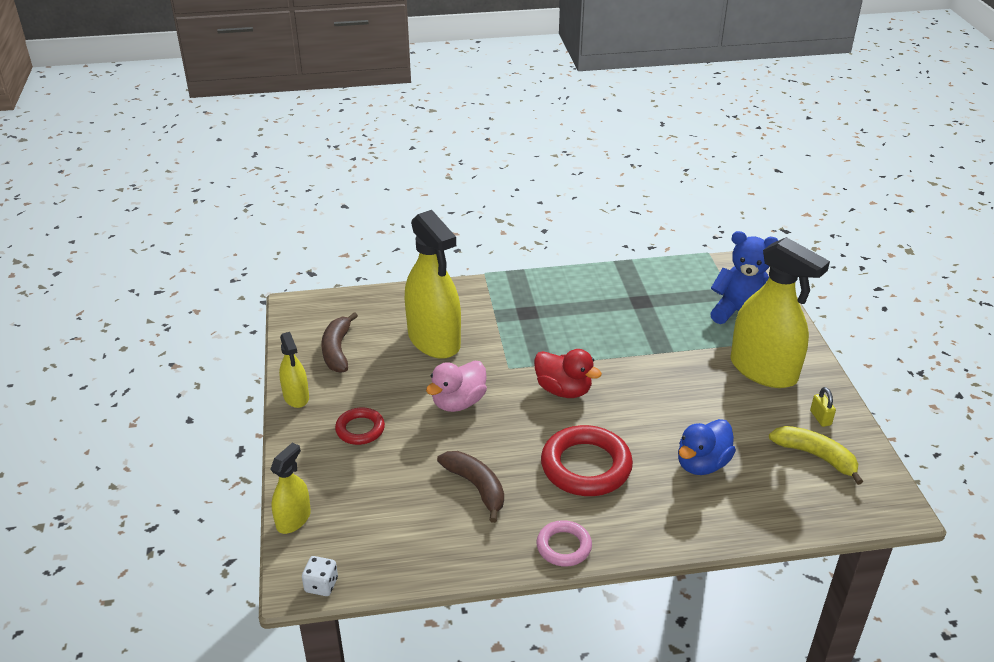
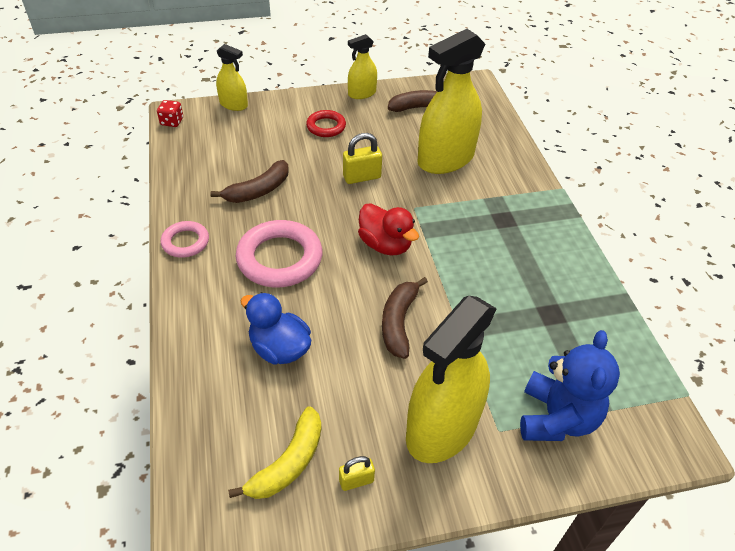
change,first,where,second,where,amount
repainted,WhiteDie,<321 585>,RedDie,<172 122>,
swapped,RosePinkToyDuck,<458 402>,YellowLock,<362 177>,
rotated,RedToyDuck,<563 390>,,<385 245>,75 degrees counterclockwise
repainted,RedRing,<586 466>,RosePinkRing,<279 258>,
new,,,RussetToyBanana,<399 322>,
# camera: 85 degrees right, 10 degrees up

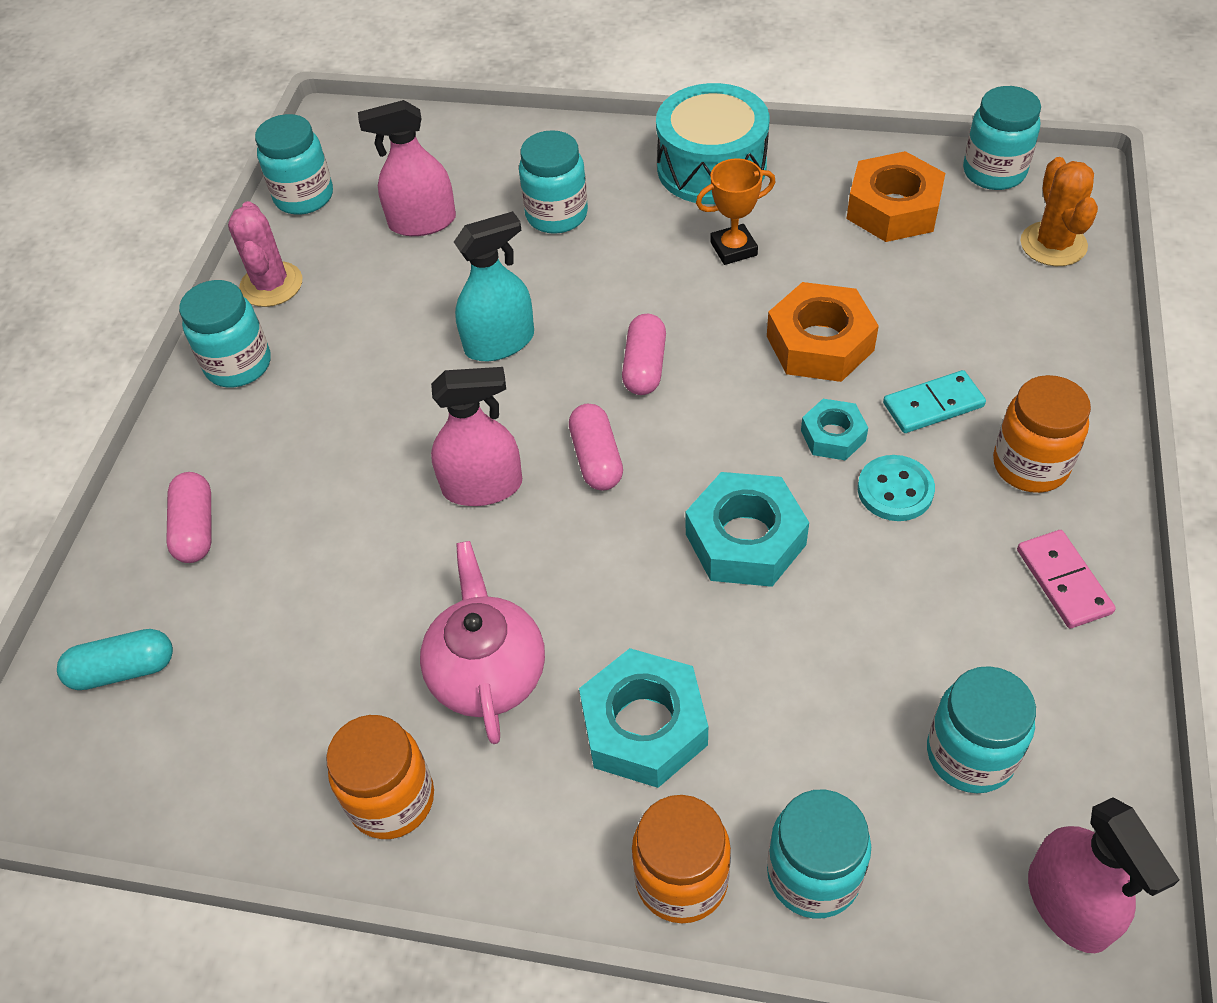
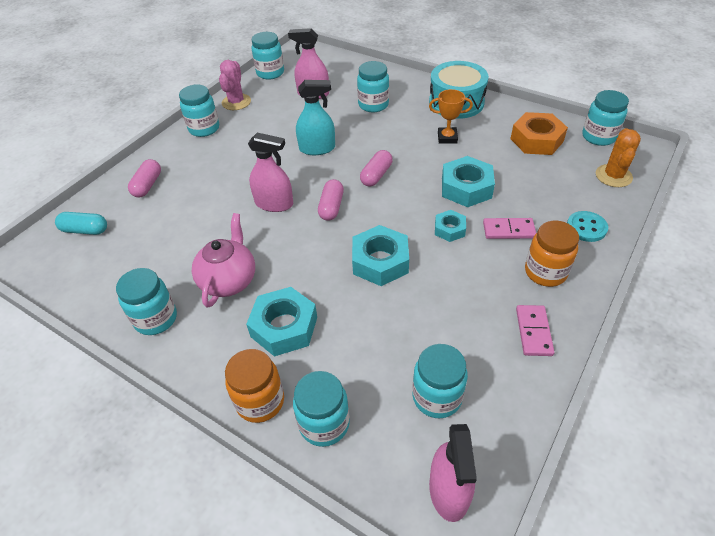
change,first,where,second,where,amount
repainted,OrangeColouredPreserveJar,<392 799>,TurquoisePreserveJar,<156 319>,
repainted,OrangeColouredHexNut,<819 343>,TurquoiseHexNut,<466 188>,
shifted,TurquoiseButton,<895 490>,,<586 227>,
repainted,TurquoiseDomino,<933 405>,RosePinkDomino,<508 230>,
# camera: 20 degrees right, 5 degrees down

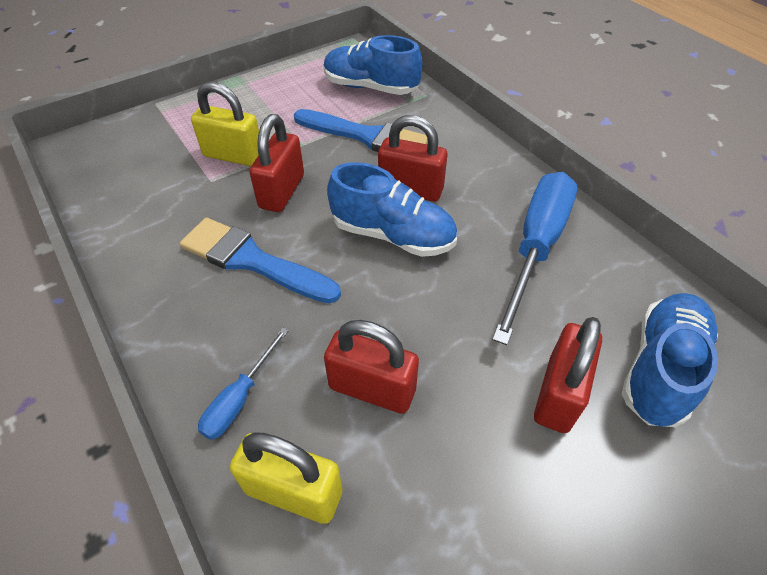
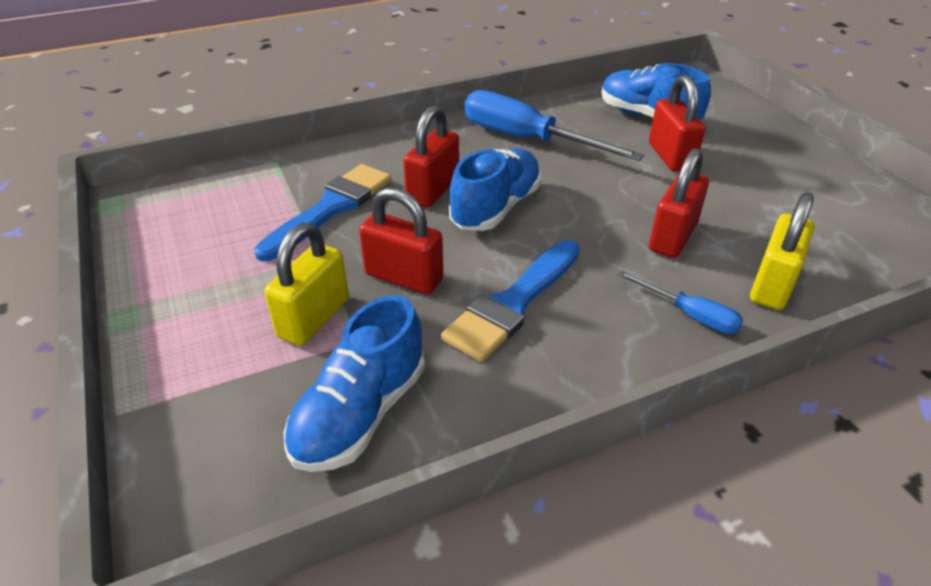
change,first,where,second,where,amount
shifted,BlueLaceUpShoe,<370 87>,,<360 413>,
rotated,RedLock,<558 394>,,<670 156>,45 degrees clockwise
# camera: 80 degrees left, 10 degrees down

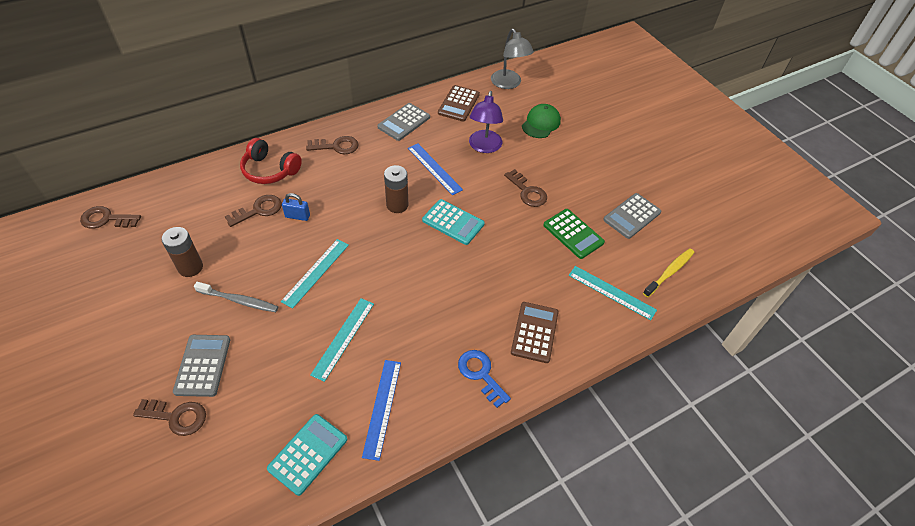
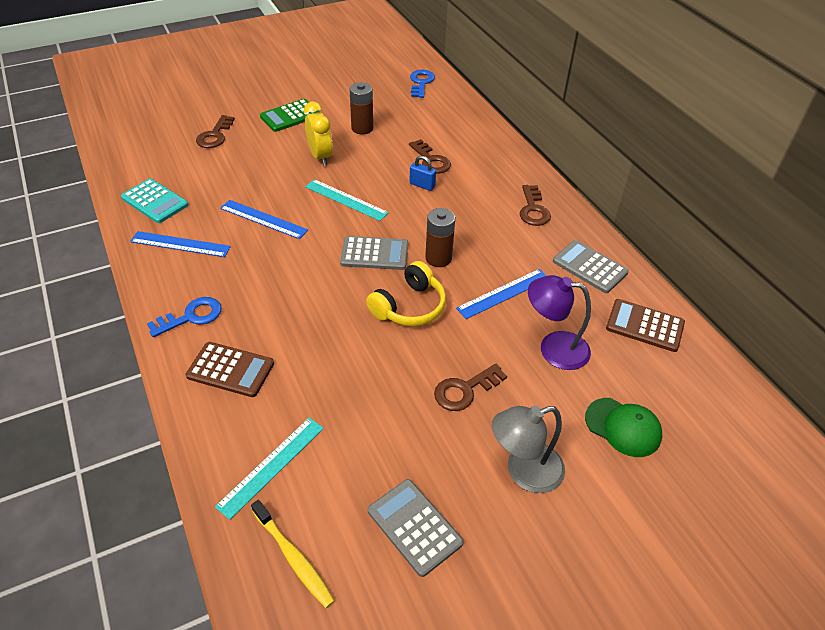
change,first,where,second,where,amount
repainted,RussetDoorKey,<106 219>,BlueDoorKey,<421 82>,
shifted,AshGreyCalculator,<203 365>,,<374 254>,
swapped,AshGreyDentalBrush,<239 300>,YellowClock,<320 157>,
gone,RedHeadphones,<270 170>,,,
rotated,BlueLock,<297 216>,,<422 185>,75 degrees counterclockwise
repainted,TurquoiseMeasuringStick,<343 338>,BlueMeasuringStick,<263 219>,
swapped,TurquoiseCalculator,<453 222>,YellowHeadphones,<409 306>,
shifted,AshGreyLamp,<509 84>,,<524 471>,
shifted,LeafGreenCalculator,<573 234>,,<290 116>,
# camera: 95 degrees right, 5 degrees down

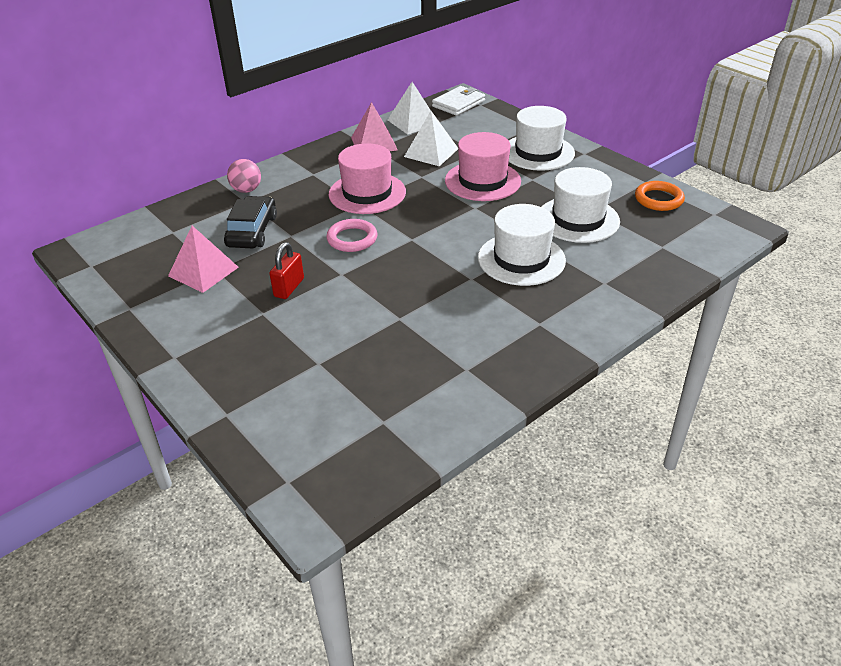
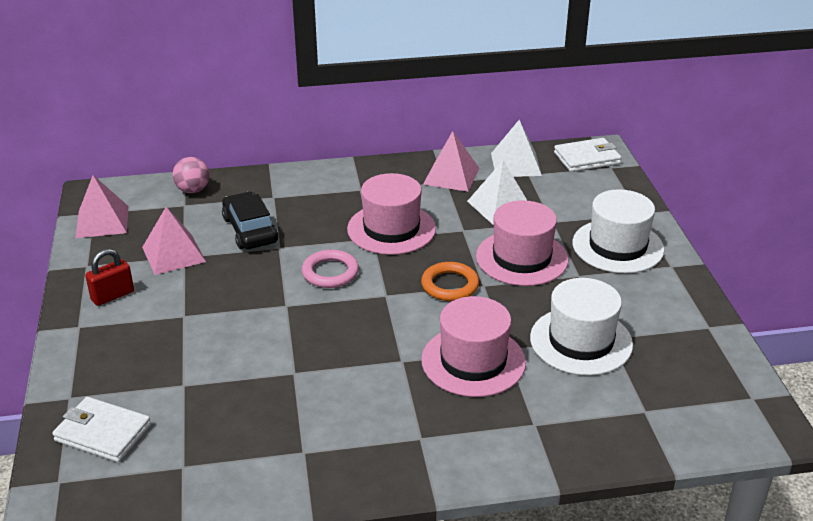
change,first,where,second,where,amount
rotated,EbonyAutomobile,<252 231>,,<250 230>,60 degrees counterclockwise
shifted,RosePinkPlayBall,<246 190>,,<193 190>,
shifted,RedLock,<289 287>,,<112 296>,
repainted,WhiteTallHat,<521 259>,RosePinkTallHat,<473 361>,
shifted,OrangeColouredRing,<658 199>,,<450 285>,
new,,,WhiteBillfold,<103 433>,
new,,,RosePinkPyramidShape,<102 221>,
# camera: 30 degrees right, 5 degrees down

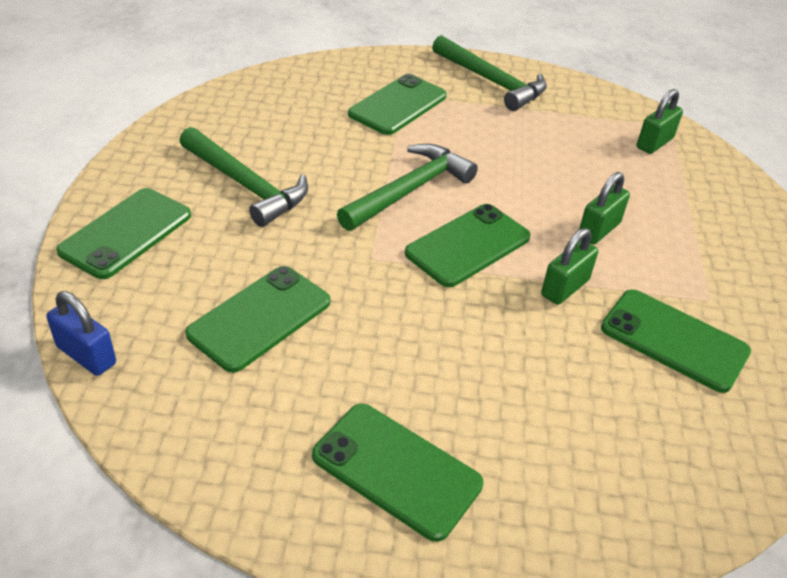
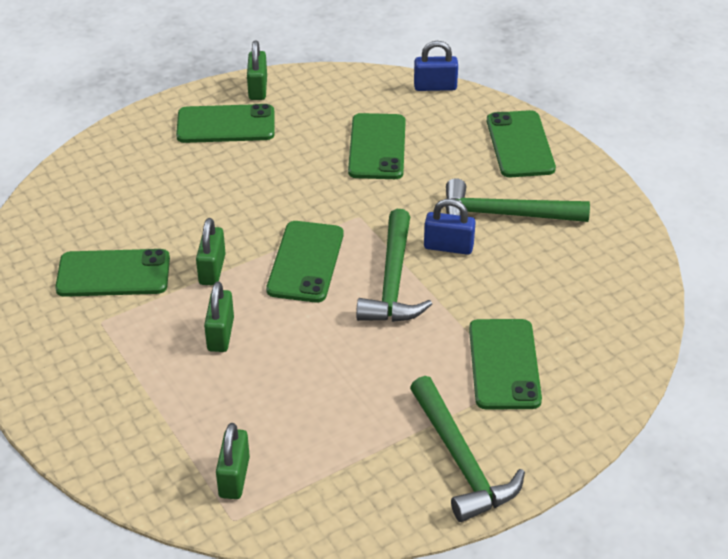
change,first,where,second,where,amount
rotated,LeafGreenCarpenter'sHammer,<491 82>,,<460 461>,120 degrees counterclockwise
new,,,LeafGreenLock,<258 88>,
new,,,BlueLock,<448 247>,
# camera: 145 degrees right, 0 degrees up

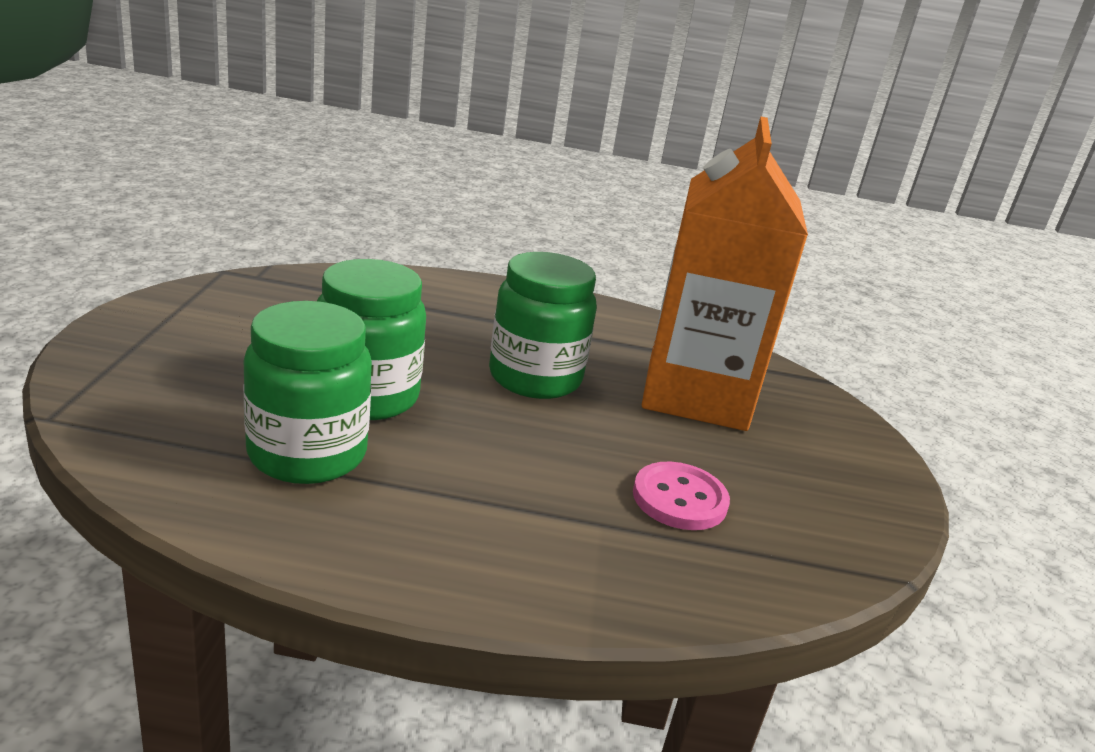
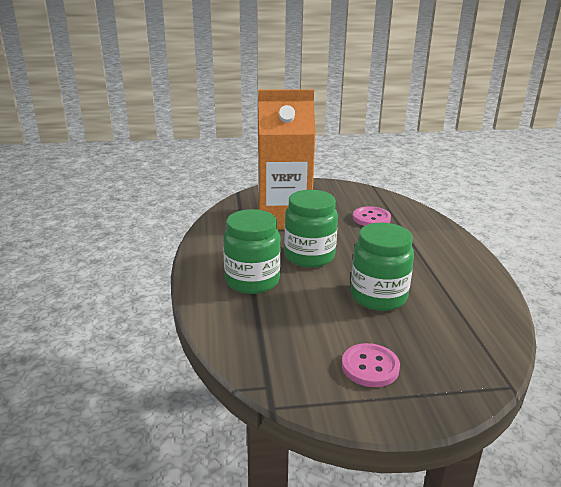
change,first,where,second,where,amount
shifted,LeafGreenPreserveJar,<307 454>,,<252 281>,
new,,,RosePinkButton,<370 367>,
# camera: 100 degrees left, 0 degrees up

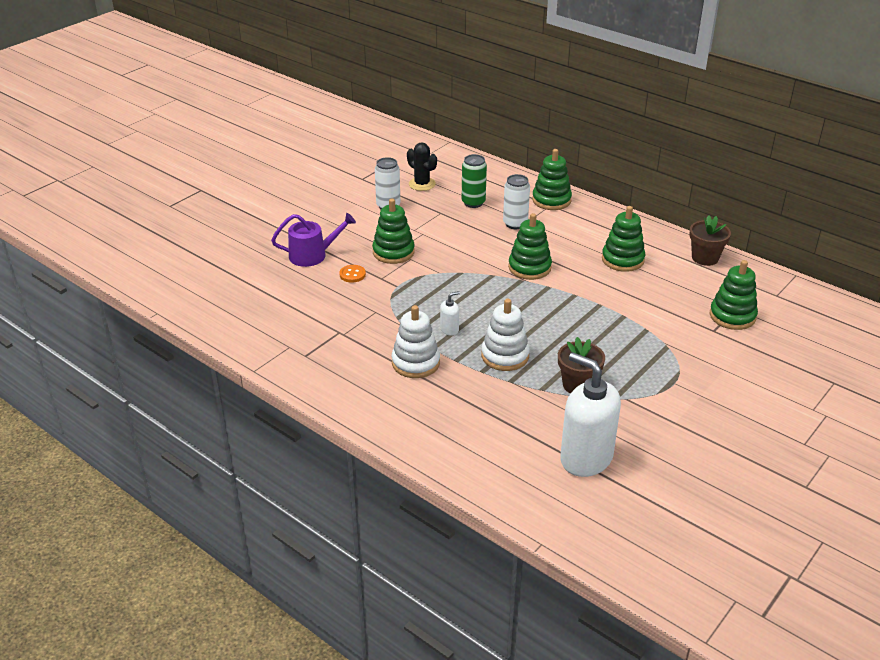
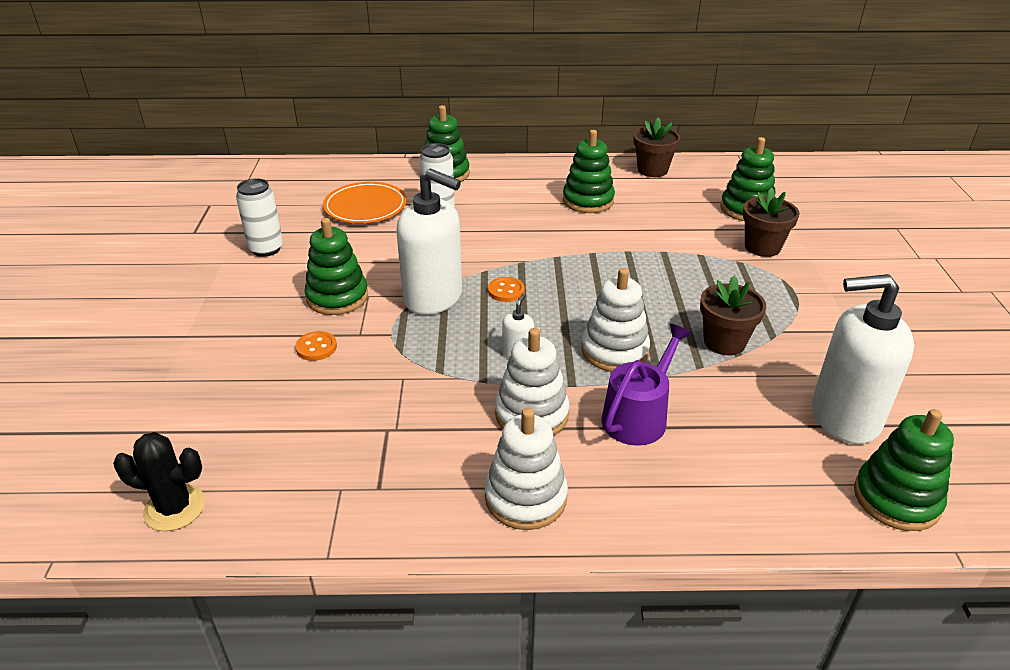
change,first,where,second,where,amount
shifted,PurpleWateringCan,<312 255>,,<638 416>,
shifted,EbonyCactus,<422 184>,,<175 508>,
swapped,LeafGreenCan,<473 203>,OrangeColouredDinnerPlate,<365 207>,
shifted,LeafGreenRingStacker,<529 267>,,<896 499>,
new,,,WhitePumpBottle,<433 297>,
new,,,WhiteRingStacker,<525 498>,
new,,,OrangeColouredButton,<506 291>,
new,,,RussetFlowerPot,<762 247>,
# camera: 40 degrees left, 0 degrees up

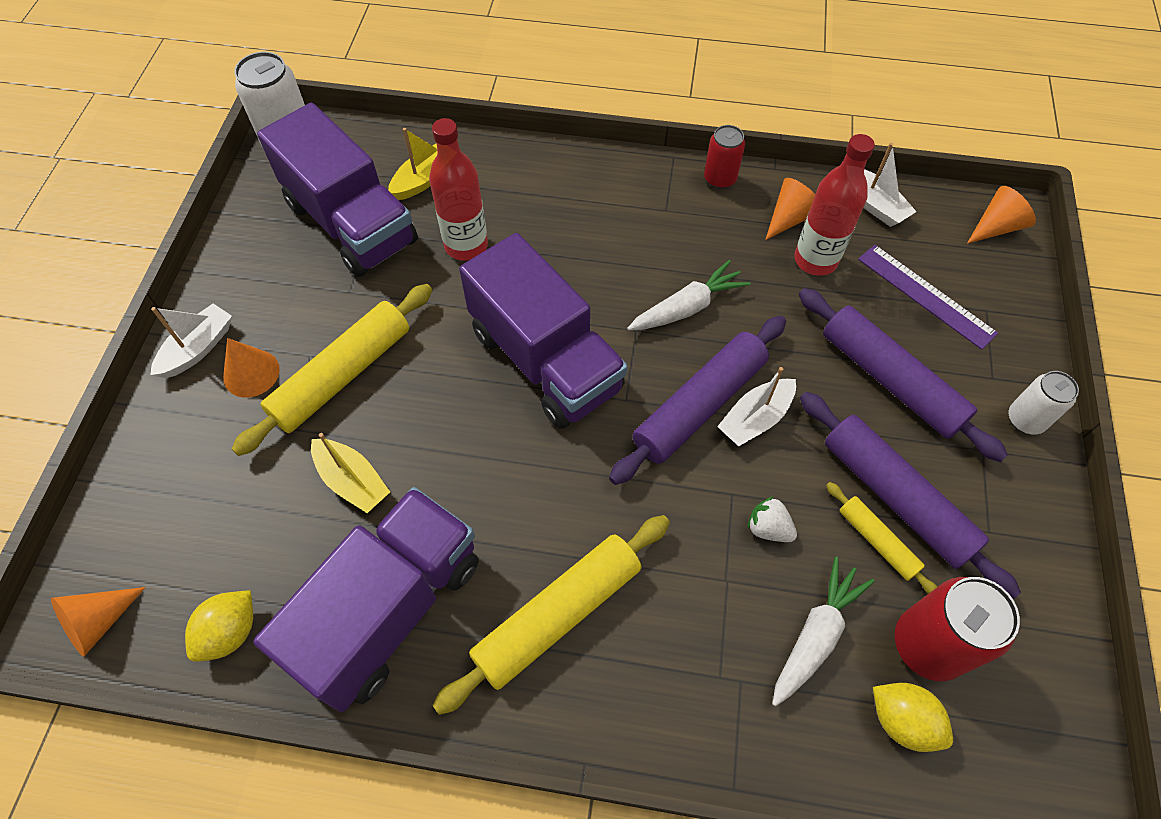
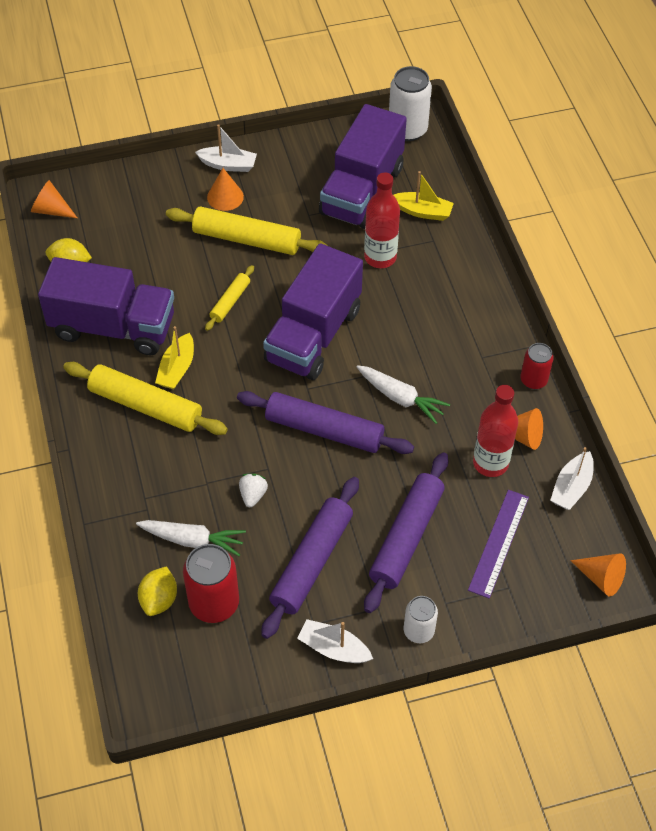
change,first,where,second,where,amount
shifted,YellowSailboat,<352 481>,,<177 369>,
shifted,WhiteSailboat,<755 419>,,<333 648>,
shifted,YellowPastryRoller,<877 541>,,<230 302>,
# camera: 65 degrees right, 5 degrees down

